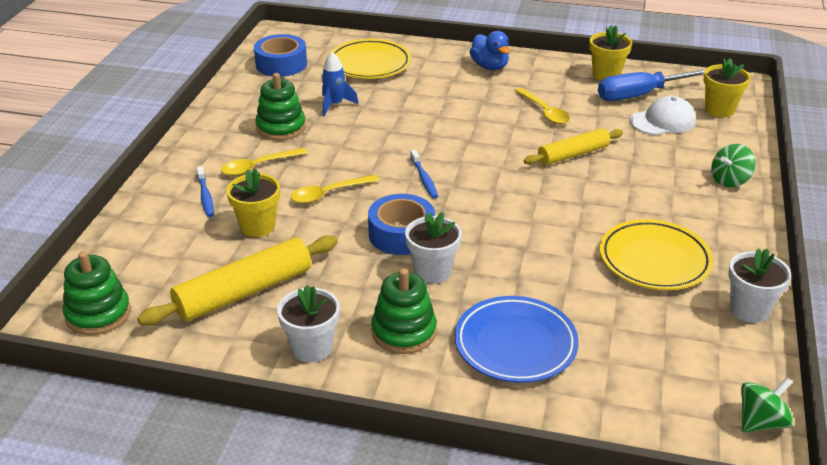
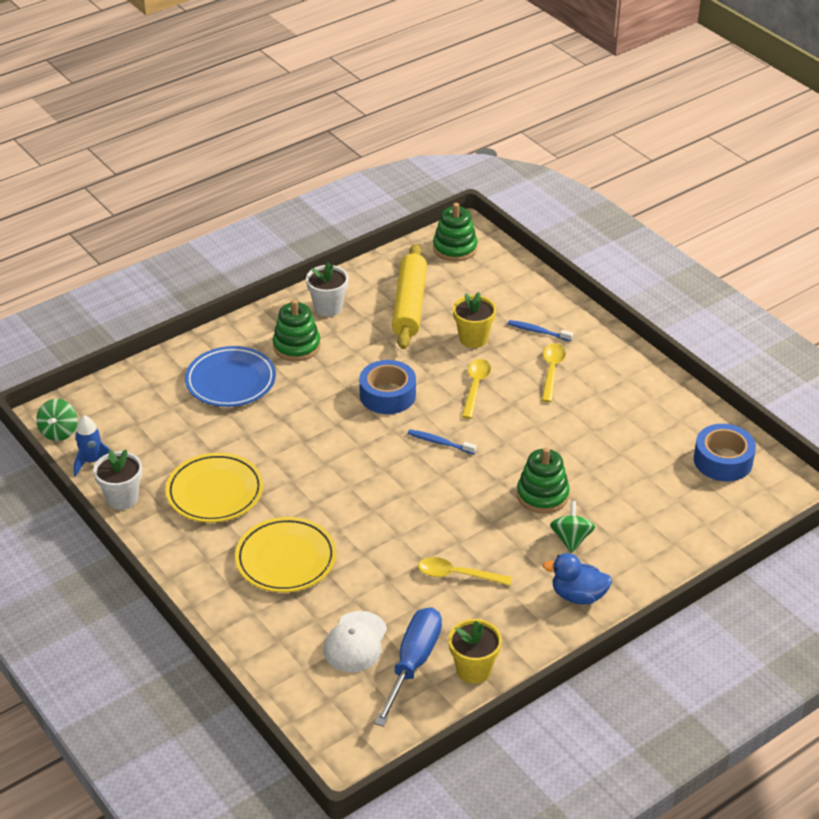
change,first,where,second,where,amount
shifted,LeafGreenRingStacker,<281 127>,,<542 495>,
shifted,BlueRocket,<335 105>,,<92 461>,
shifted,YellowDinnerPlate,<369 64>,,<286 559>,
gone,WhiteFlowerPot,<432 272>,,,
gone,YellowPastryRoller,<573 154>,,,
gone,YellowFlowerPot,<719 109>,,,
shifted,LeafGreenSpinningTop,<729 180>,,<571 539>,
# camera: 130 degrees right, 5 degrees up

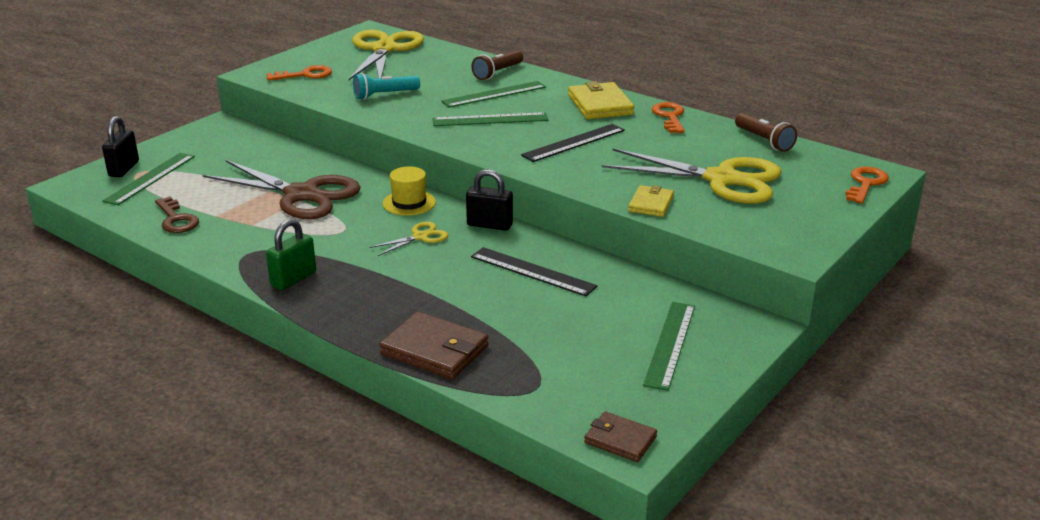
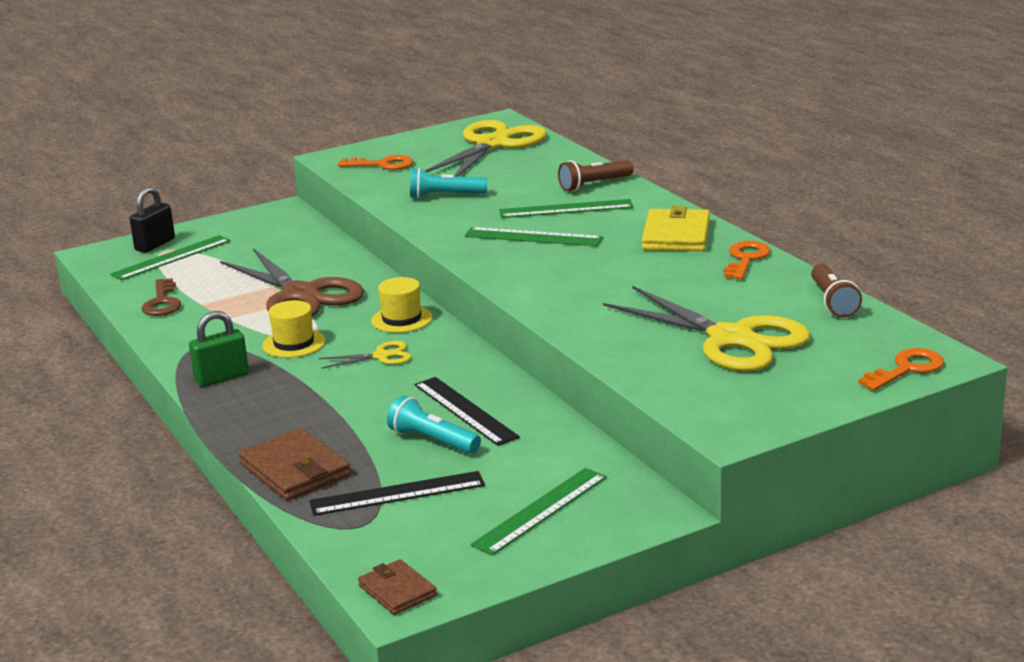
change,first,where,second,where,amount
gone,EbonyLock,<489 225>,,,
shifted,EbonyMeasuringStick,<573 142>,,<397 493>,
gone,YellowBillfold,<651 204>,,,
new,,,YellowTallHat,<294 343>,
new,,,TurquoisePocketTorch,<433 441>,
# camera: 25 degrees right, 5 degrees down

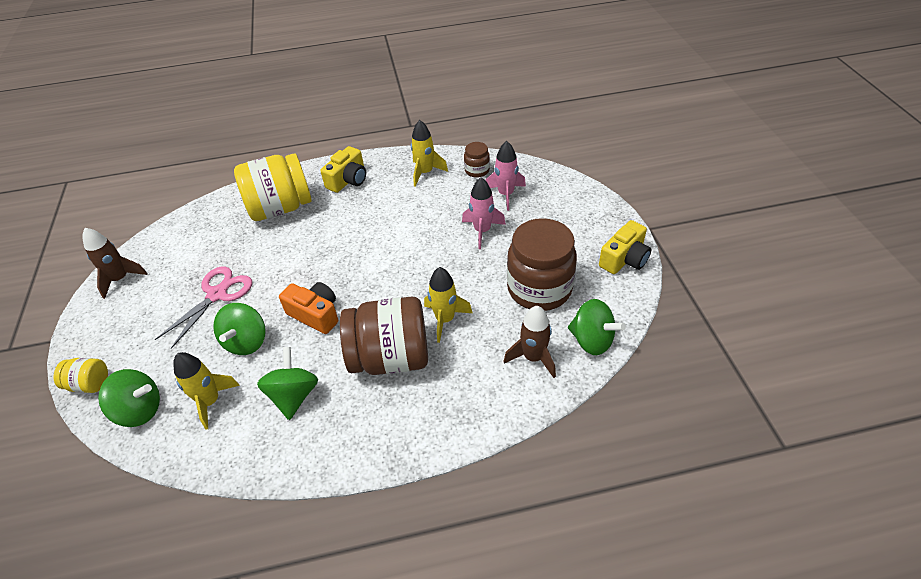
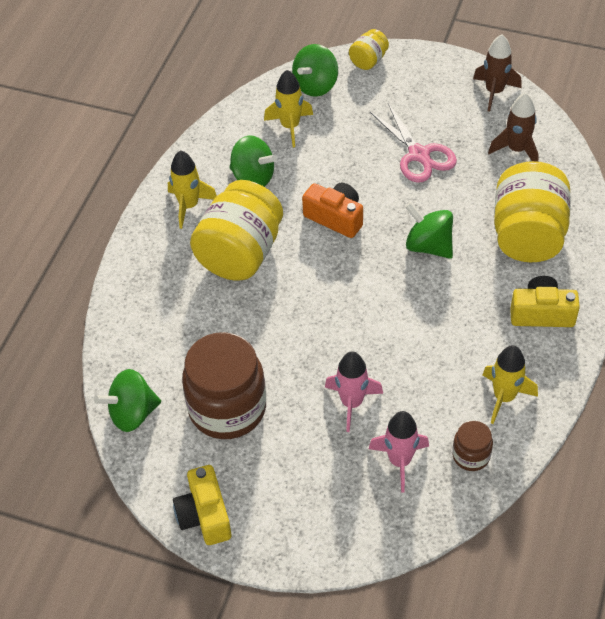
change,first,where,second,where,amount
shifted,LeafGreenSpinningTop,<246 342>,,<428 246>,
rotated,OrangeColouredCompactCamera,<315 314>,,<335 217>,120 degrees counterclockwise
rotated,YellowCompactCamera,<348 180>,,<541 313>,120 degrees clockwise
repainted,RussetPreserveJar,<391 357>,YellowPreserveJar,<240 253>,
shifted,YellowRocket,<445 319>,,<189 206>,
shifted,RussetRocket,<533 358>,,<516 150>,
# camera: 120 degrees right, 5 degrees up

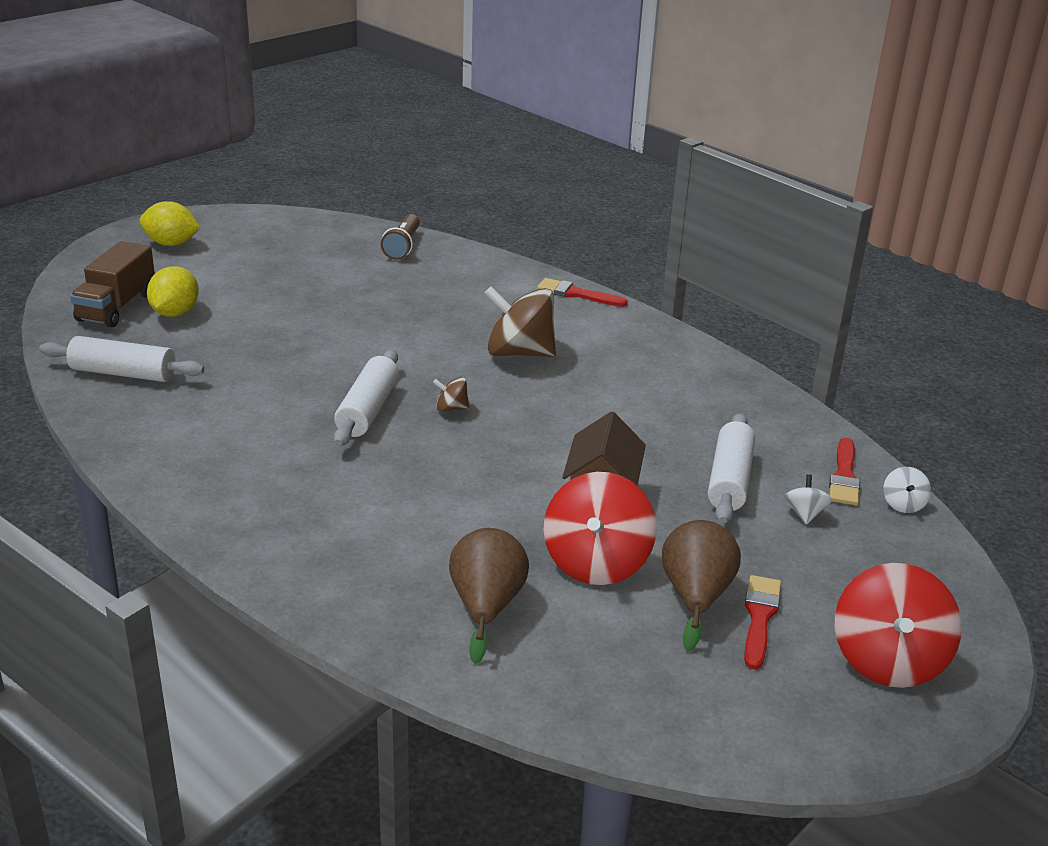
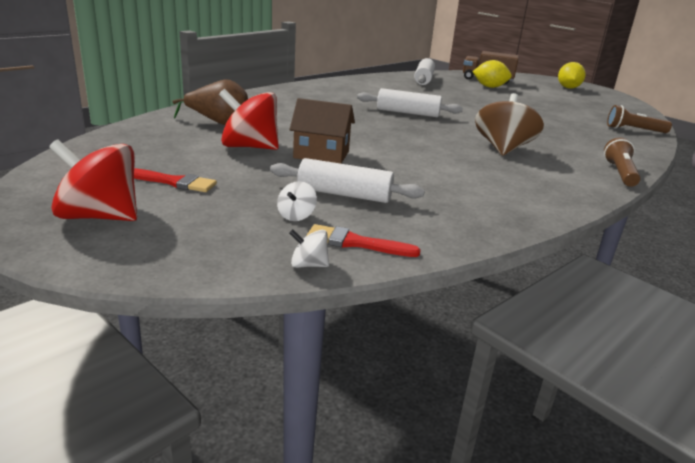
change,first,where,second,where,amount
gone,RussetSpinningTop,<451 408>,,,
swapped,RedPaintbrush,<576 294>,RussetPocketTorch,<620 173>,
gone,RussetToyPear,<695 597>,,,
rotated,WhiteSpinningTop,<804 514>,,<296 216>,105 degrees clockwise
# camera: 90 degrees right, 5 degrees down

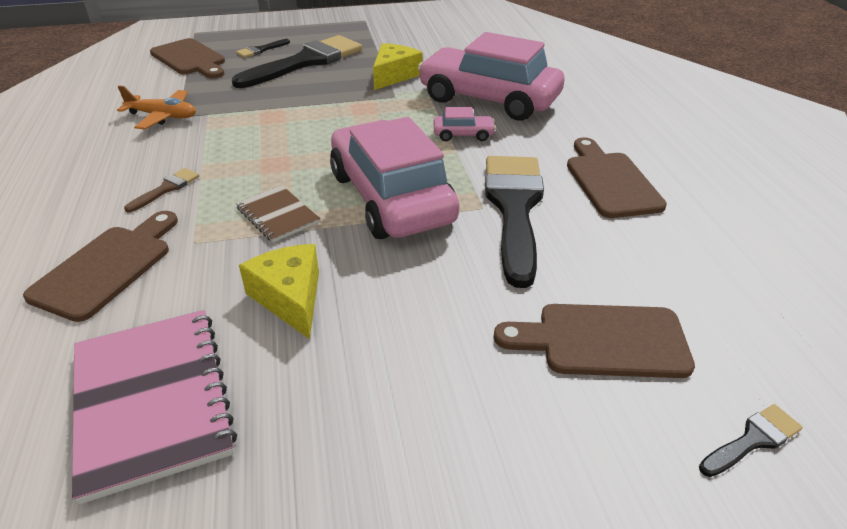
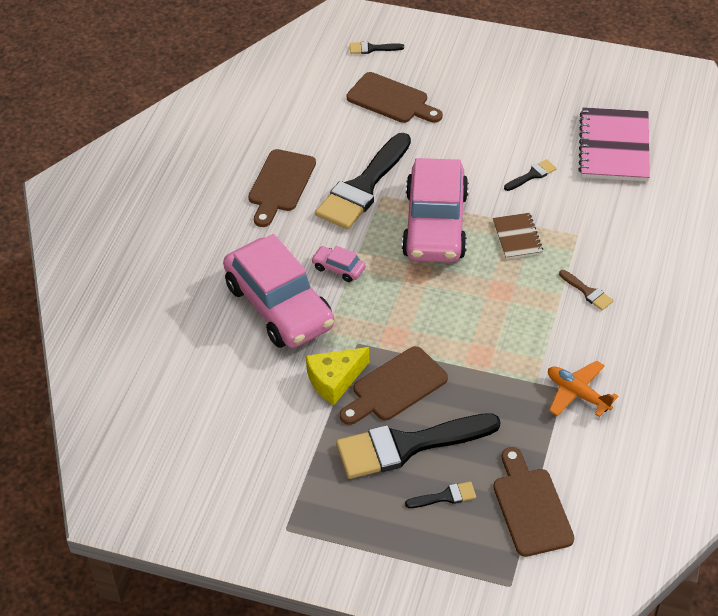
change,first,where,second,where,amount
shifted,RussetCuttingBoard,<107 267>,,<395 387>,
rotated,RussetPaintbrush,<166 189>,,<587 292>,105 degrees counterclockwise
swapped,YellowCheeseWedge,<290 298>,EbonyPaintbrush,<532 175>,
# camera: 150 degrees left, 10 degrees up

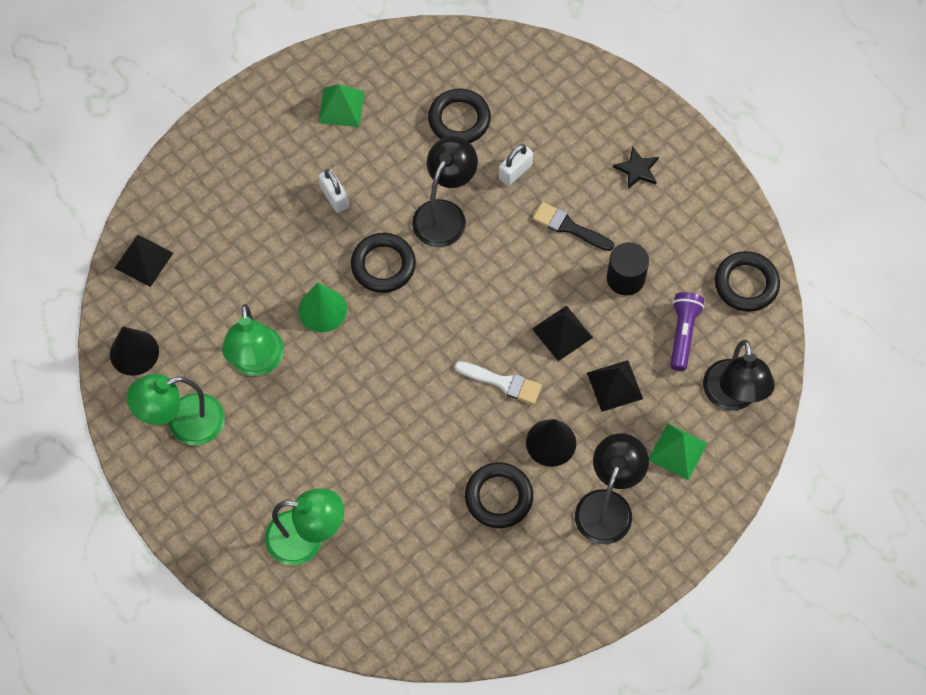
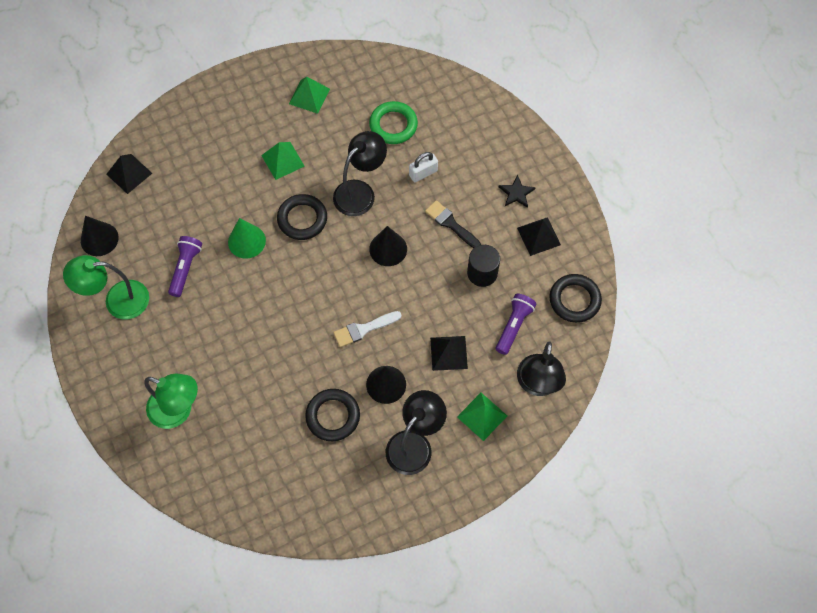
change,first,where,second,where,amount
swapped,LeafGreenLamp,<257 362>,PurplePocketTorch,<185 268>,
swapped,WhiteLock,<334 197>,LeafGreenPyramidShape,<283 160>,
repainted,EbonyRing,<459 119>,LeafGreenRing,<393 125>,
rotated,WhitePaintbrush,<503 383>,,<364 329>,120 degrees clockwise
shifted,EbonyPyramidShape,<562 333>,,<538 236>,
new,,,EbonySolidCone,<388 249>,
# camera: 15 degrees right, 0 degrees up

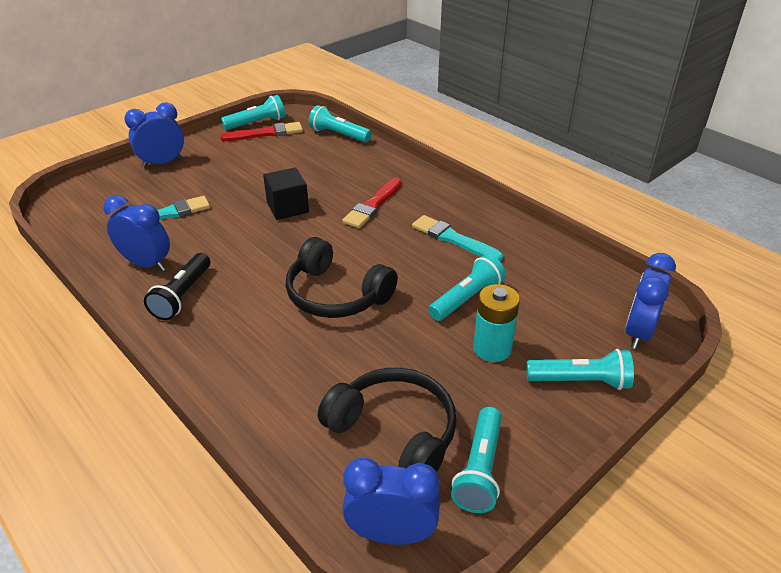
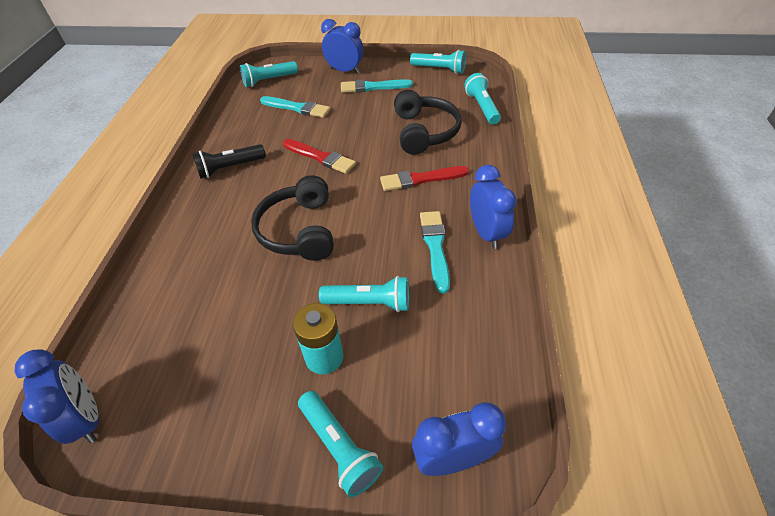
change,first,where,second,where,amount
shifted,BlueClock,<146 264>,,<486 233>,
shifted,RedPaintbrush,<266 133>,,<320 157>,
gone,EbonyCube,<287 207>,,,
shifted,EbonyHeadphones,<394 432>,,<424 132>,
shifted,TurquoisePocketTorch,<479 469>,,<269 80>,
new,,,TurquoisePaintbrush,<373 87>,
# camera: 50 degrees right, 10 degrees up

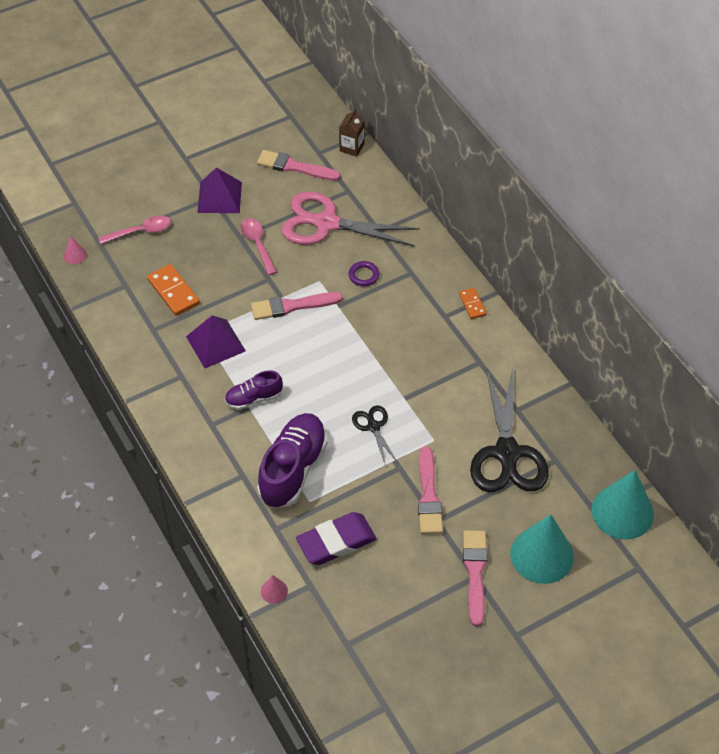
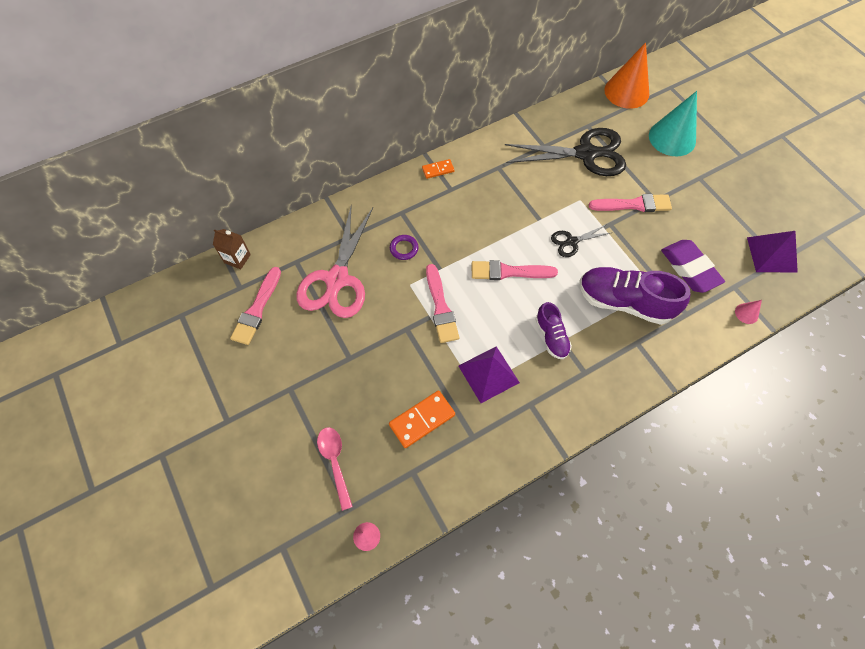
change,first,where,second,where,amount
shifted,PurplePyramidShape,<219 197>,,<771 254>,
gone,RosePinkTablespoon,<257 244>,,,
shifted,RosePinkPaintbrush,<475 572>,,<509 272>,
repainted,TurquoiseSolidCone,<622 512>,OrangeColouredSolidCone,<626 92>,
# camera: 90 degrees left, 10 degrees up

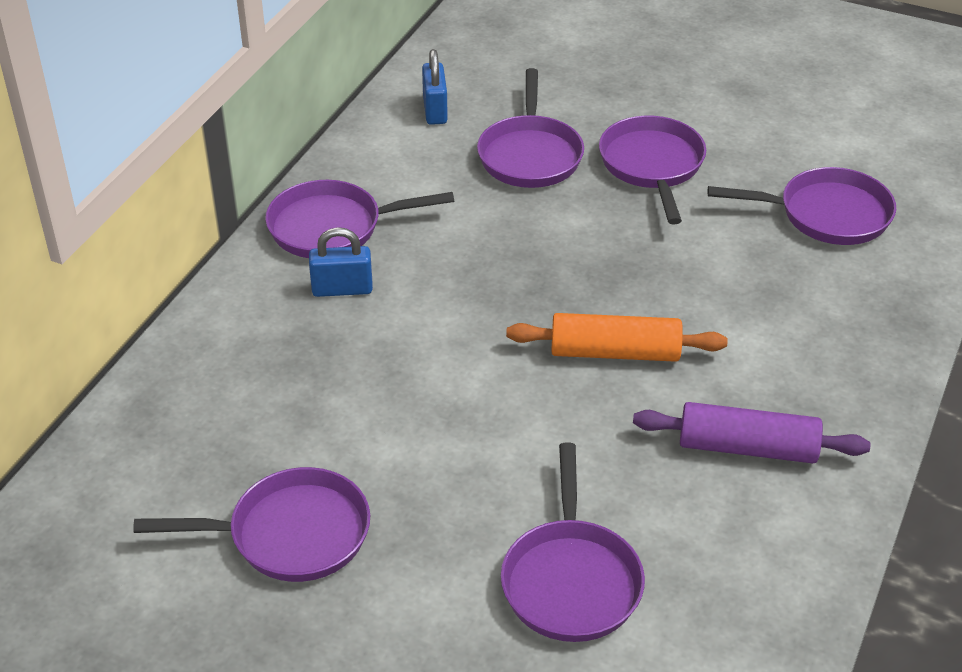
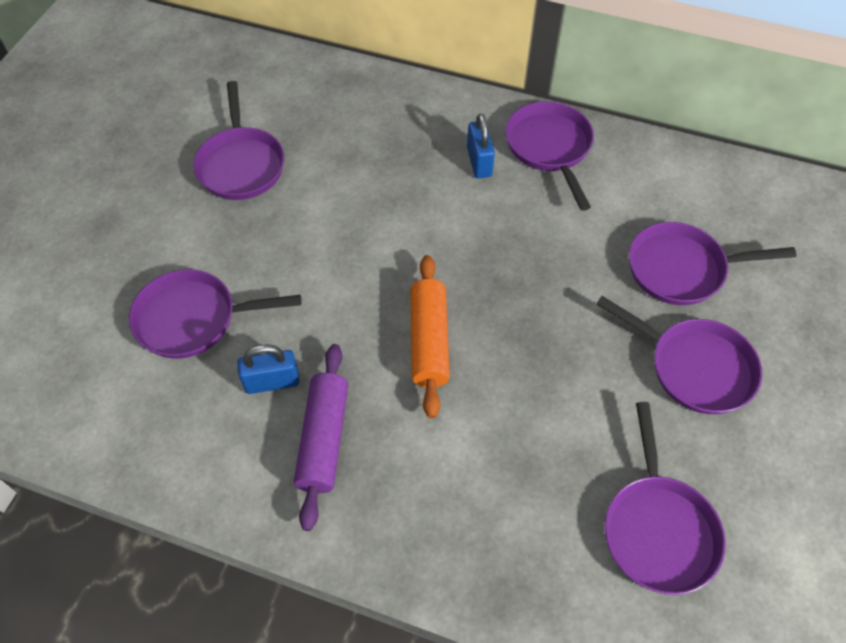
change,first,where,second,where,amount
shifted,BlueLock,<435 110>,,<272 382>,
rotated,PurpleSkillet,<652 166>,,<694 367>,45 degrees clockwise
# camera: 85 degrees right, 15 degrees up

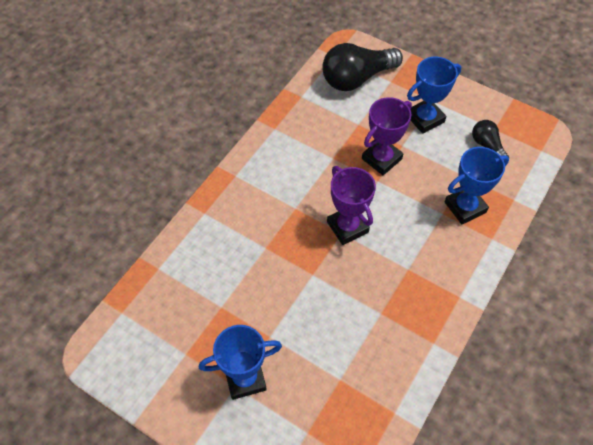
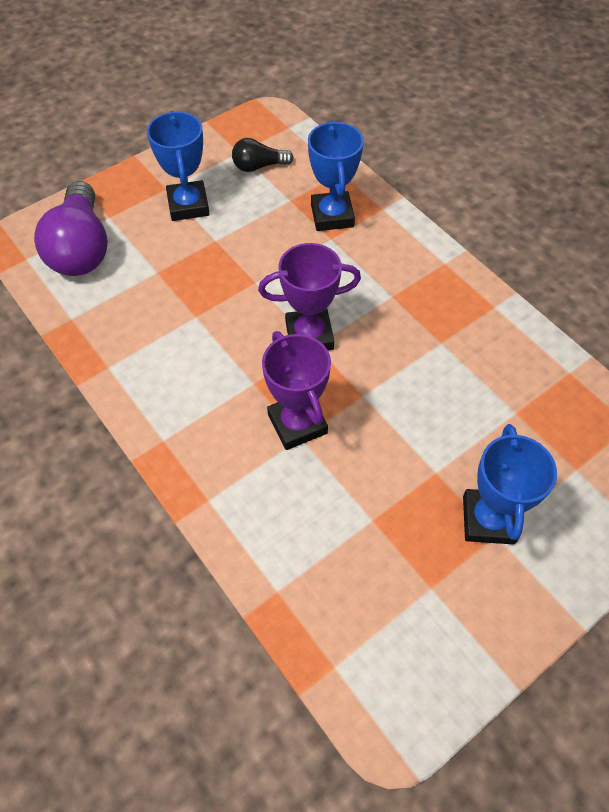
change,first,where,second,where,amount
repainted,EbonyBulb,<357 78>,PurpleBulb,<81 248>,
shifted,PurpleAwardCup,<381 159>,,<297 424>,
# camera: 70 degrees left, 0 degrees up

